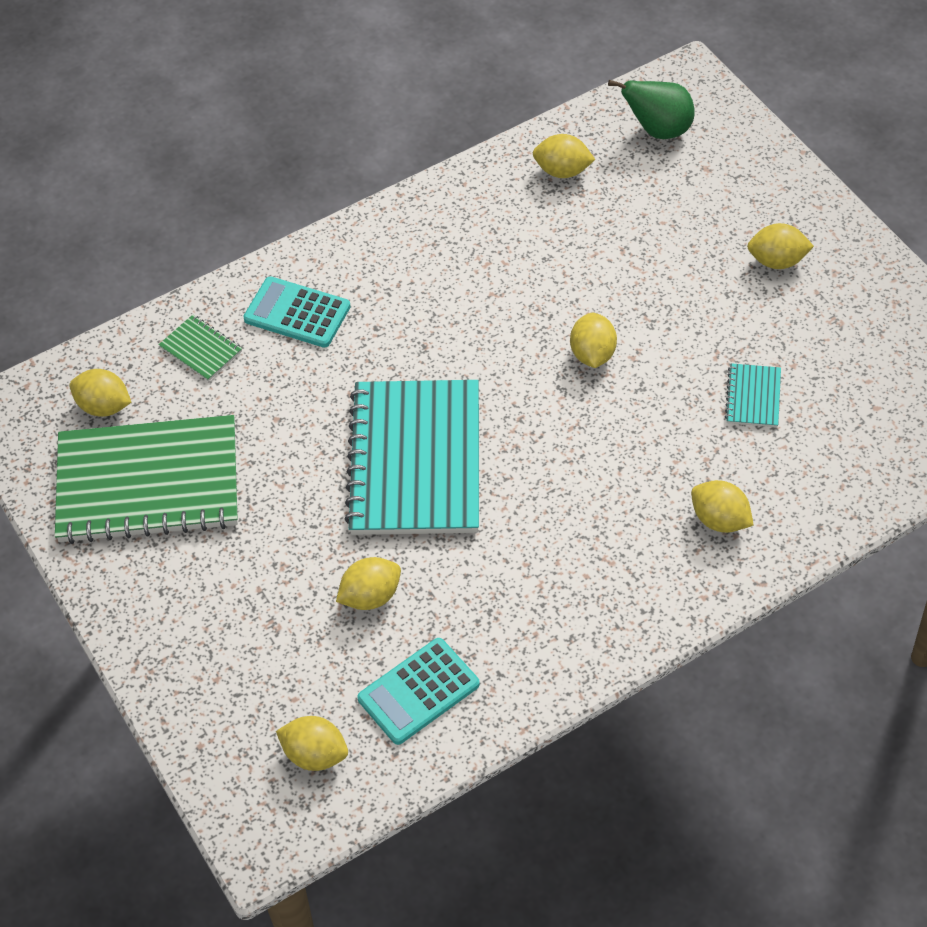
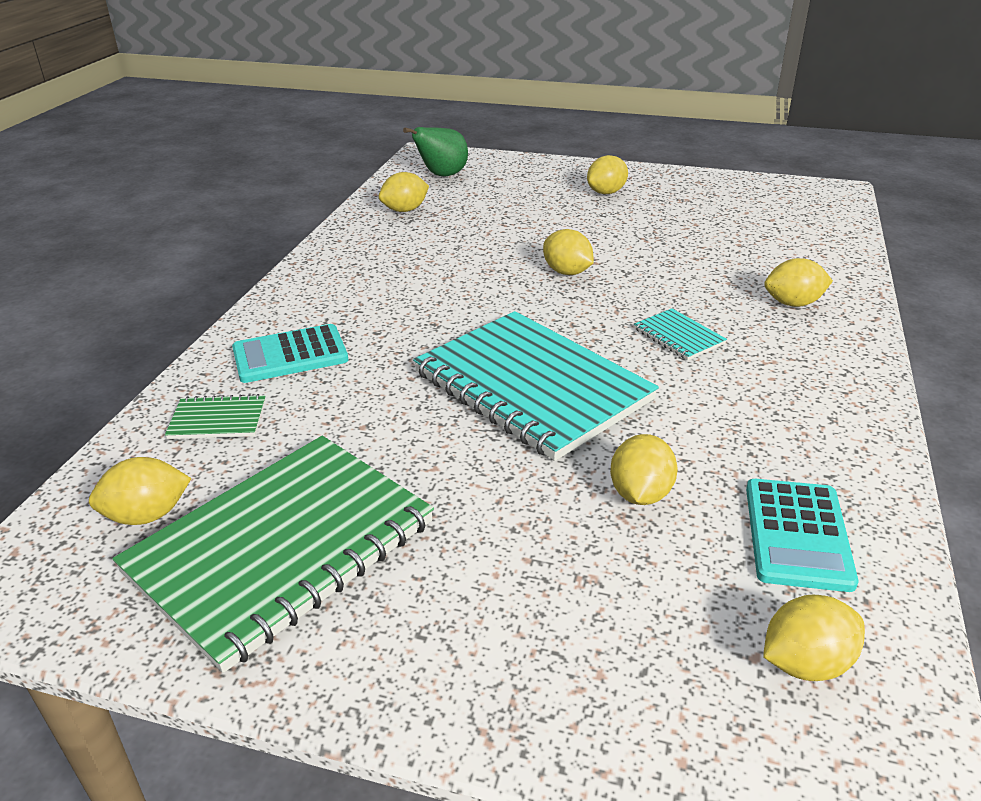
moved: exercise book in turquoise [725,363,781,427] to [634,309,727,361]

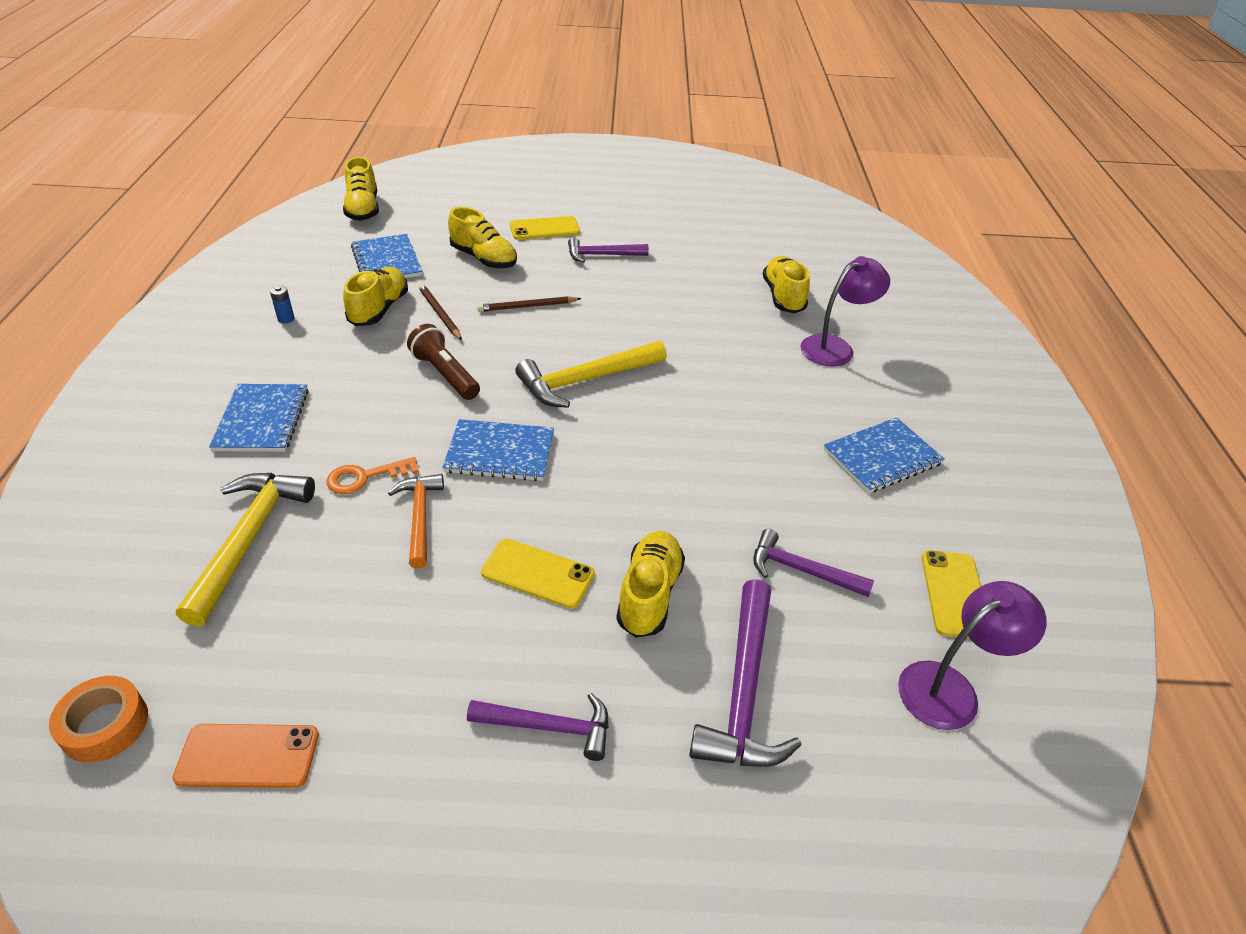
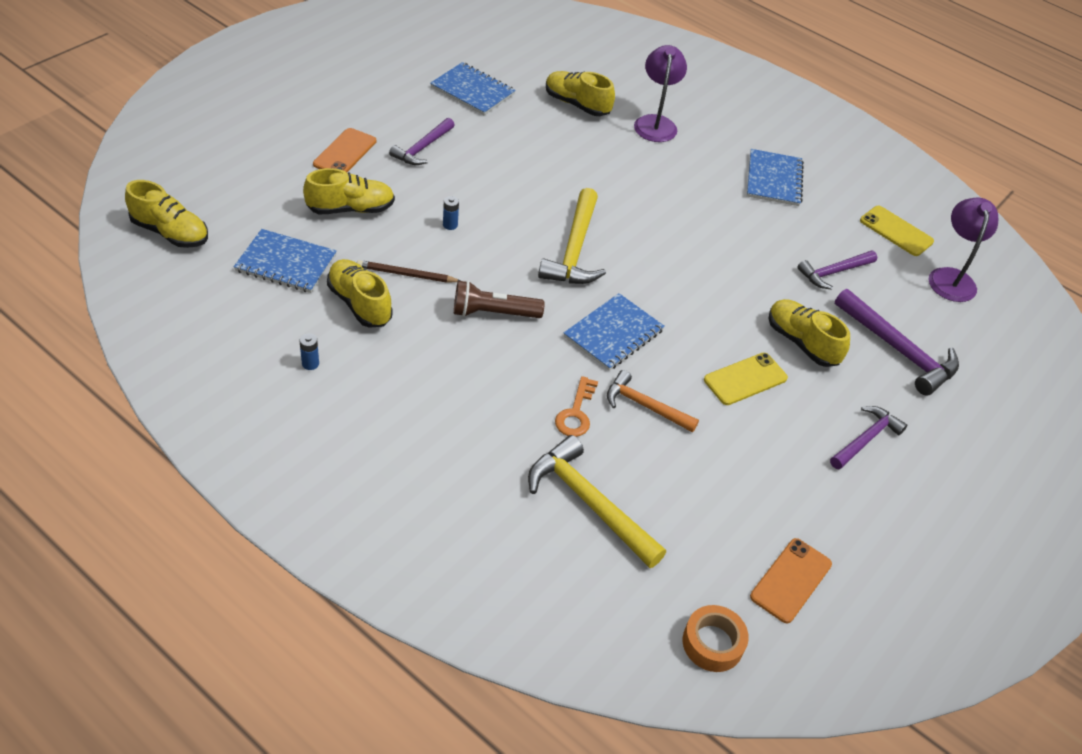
moved: exercise book in cobalt [209,384,309,452] to [430,62,516,115]
replaced: wooden pencil in brown [477,296,582,312] to battery in cobalt [443,196,459,230]
recoloured: smartphone in yellow [510,216,580,240] to smartphone in orange [313,128,376,172]

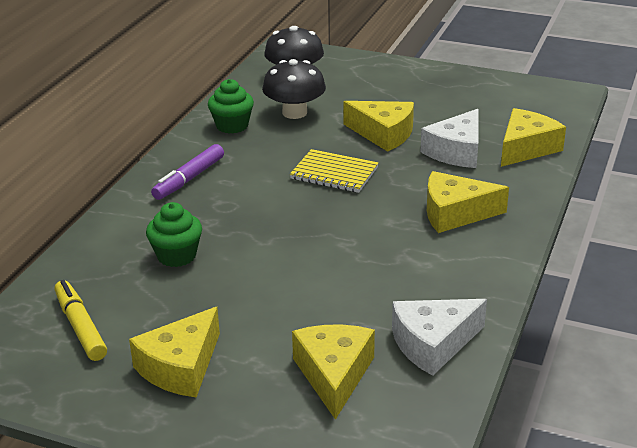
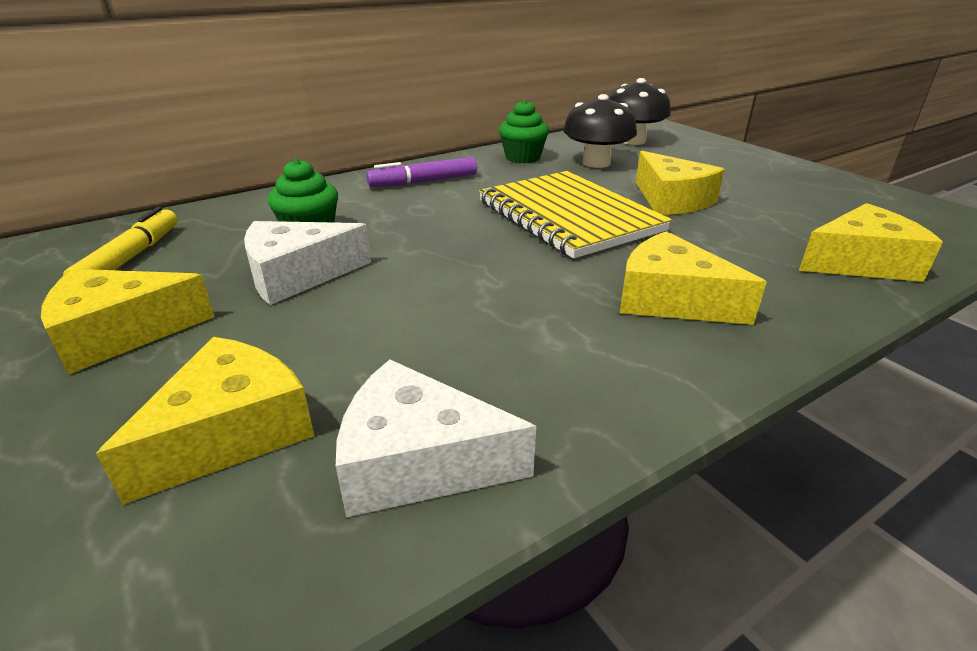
moved: cheese wedge in pure white [420,109,479,168] to [244,221,371,305]
resized: exercise book in yellow [290,149,378,193] = [479,171,672,259] x1.70

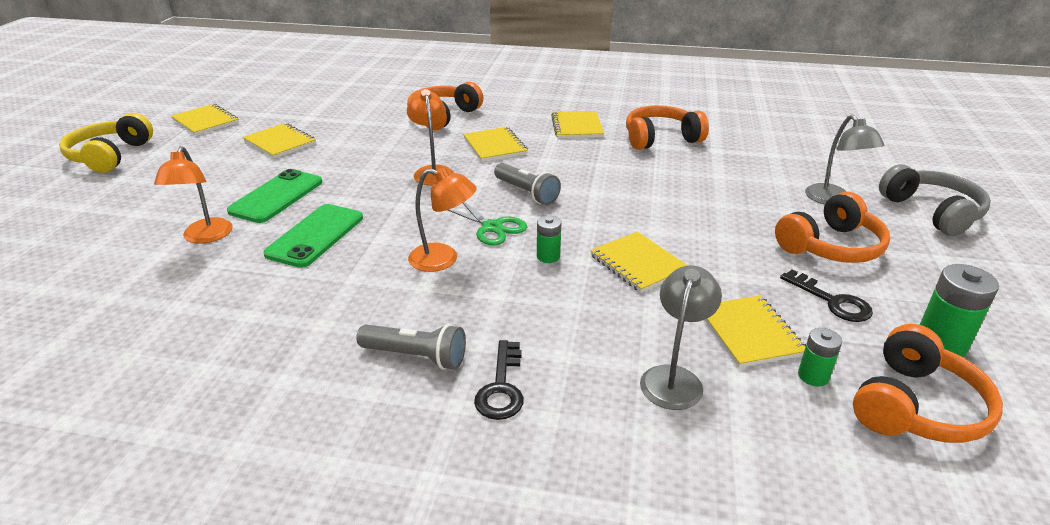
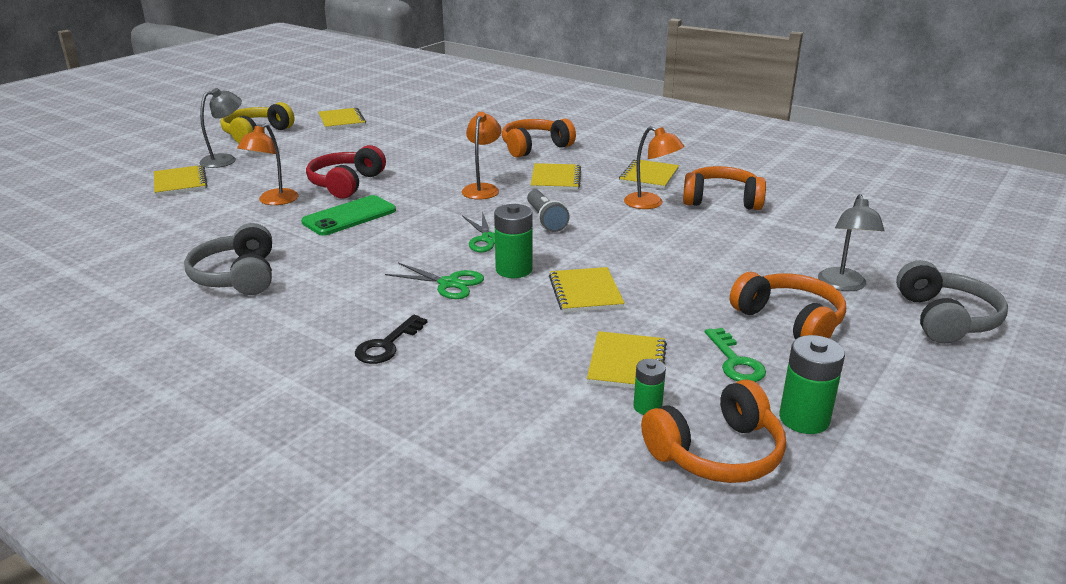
removed: pocket torch in ash-grey [356,324,466,370]
added: headset in ash-grey [184,223,272,295]; pair of scissors in emerald [385,263,484,299]
moved: exercise book in yellow [243,123,316,158] to [154,165,208,196]; lamp in ash-grey [640,265,722,410] to [199,88,242,168]; lamp in orange [408,167,477,272] to [624,126,684,209]
replaced: smartphone in emerald [227,169,322,223] to headset in red [306,145,386,198]
recoloured: door key in black [780,269,873,322] to door key in emerald [705,328,766,382]
turned: headset in orange [775,192,890,263] = [730,272,846,339] 120 degrees counterclockwise
resized: battery in emerald [537,216,561,263] = [494,204,533,278] x1.68

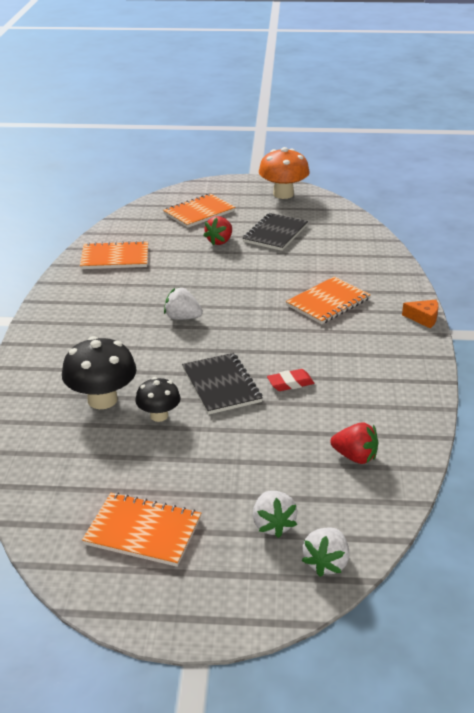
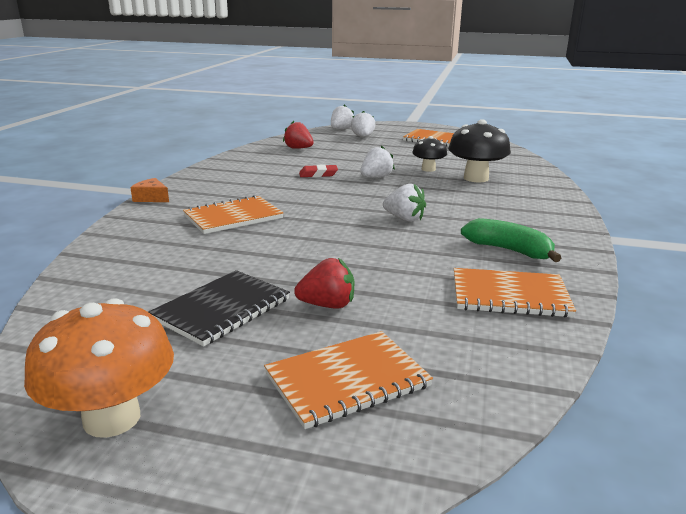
added: banana fruit in emerald [461,218,561,262]
replaced: exercise book in black [182,353,263,415] to strawberry in pure white [361,145,395,178]
turned: strawberry in red [203,216,232,246] = [294,258,354,309] 45 degrees clockwise

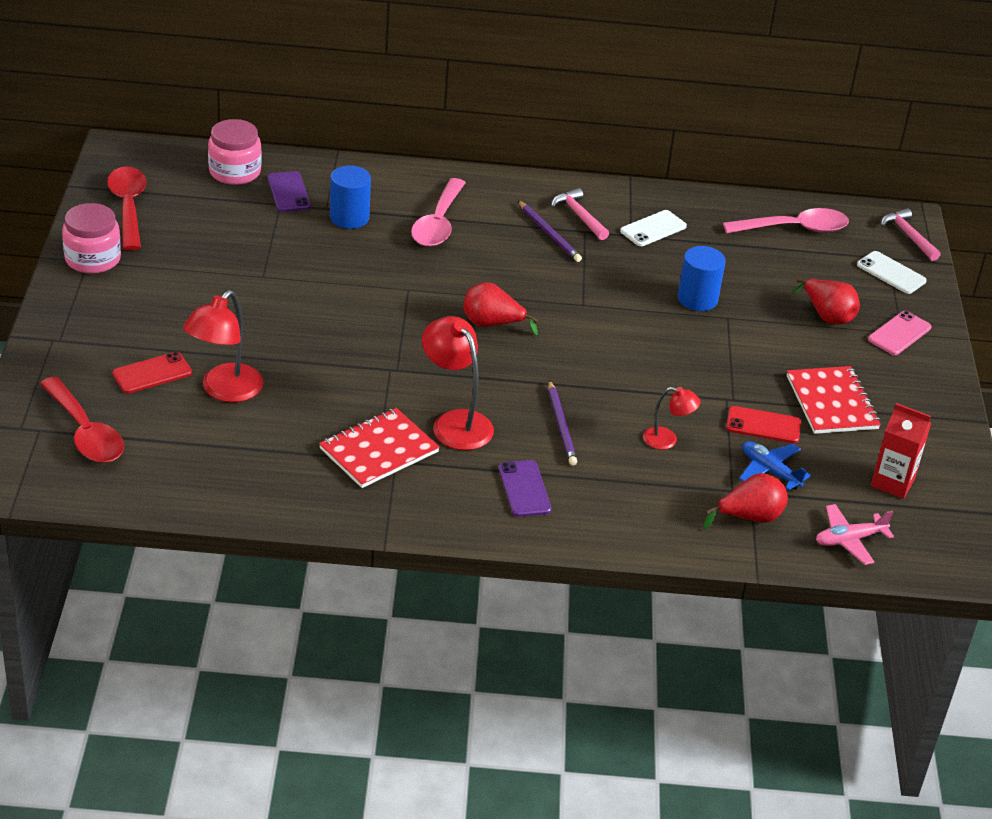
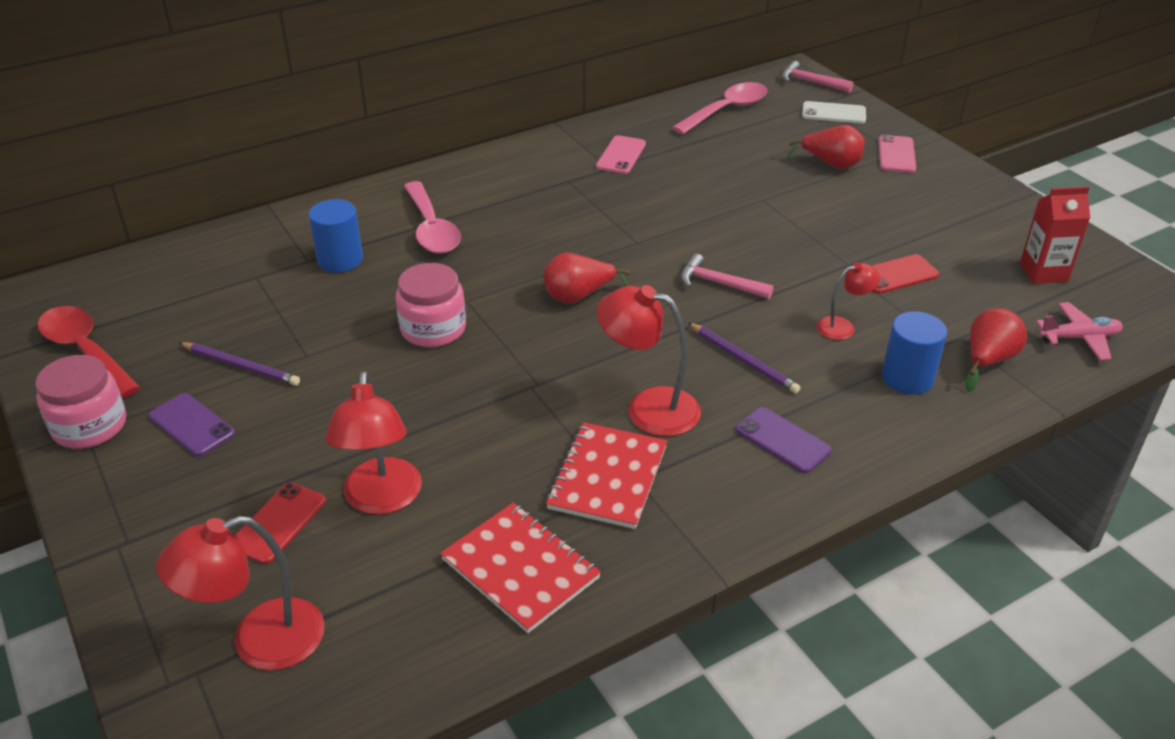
removed: toy plane in cobalt [739,441,811,491]
moved: smartphone in purple [268,171,311,212] to [149,393,235,456]; wooden pencil in purple [518,201,582,262] to [180,342,300,386]; jar in rosy [208,119,262,185] to [396,263,466,347]; exercise book in red [787,366,881,434] to [440,503,601,633]; claw hammer in rosy [551,188,609,240] to [681,254,774,299]; solid cylinder in cobalt [678,246,726,311] to [882,311,947,395]
replaced: spoon in red [40,376,124,463] to lamp in red [156,516,325,670]
recoloured: smartphone in pure white [620,210,687,246] to smartphone in rosy [596,135,646,174]
turned: toy plane in rosy [816,504,894,565] = [1036,302,1123,360] 135 degrees counterclockwise

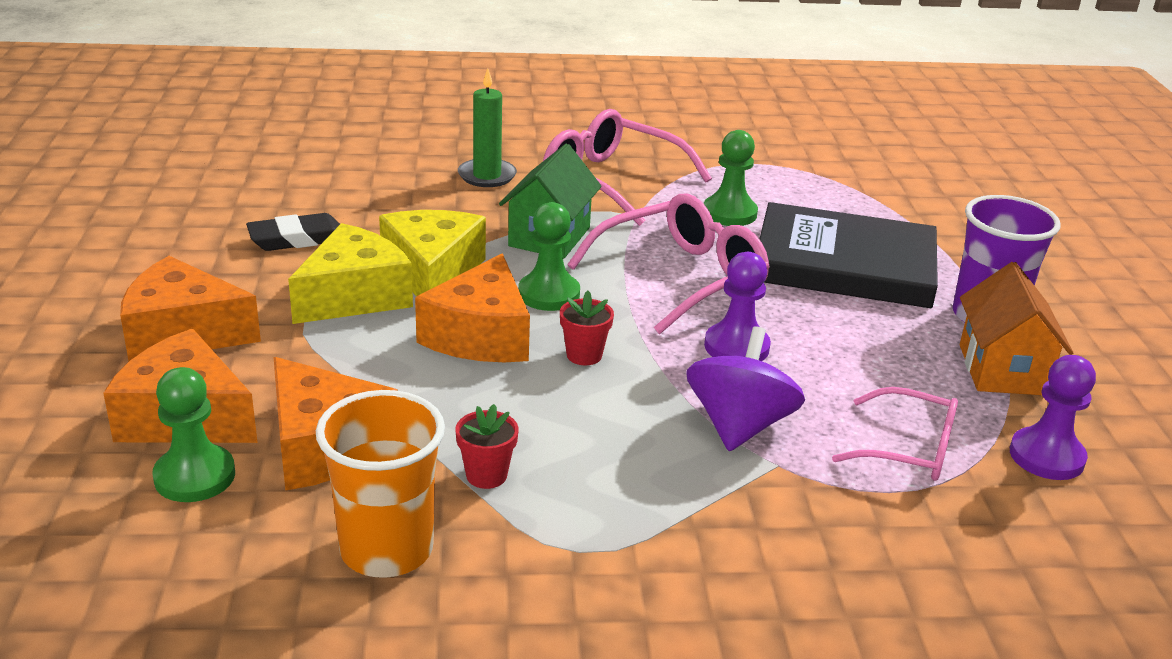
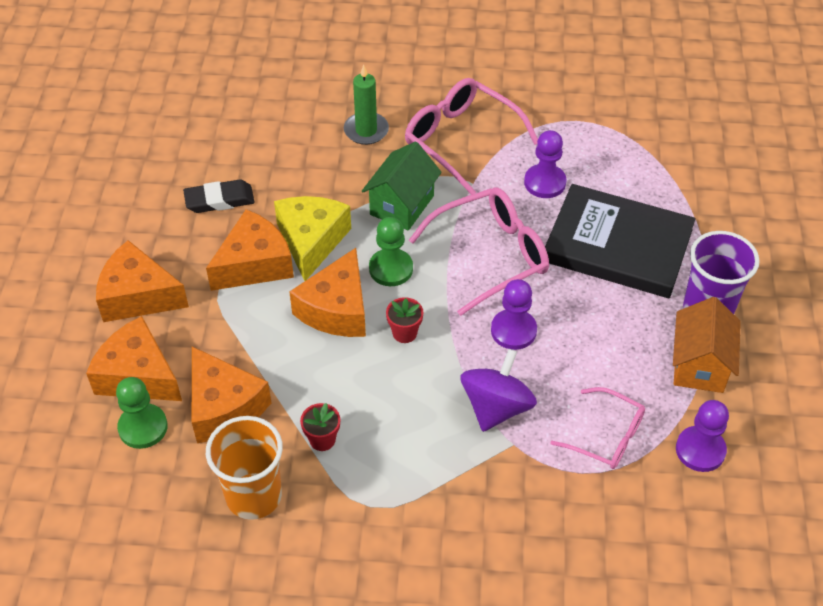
recoloured: cheese wedge in yellow [288,223,413,324] to cheese wedge in orange [206,209,294,291]; chess pawn in emerald [704,130,758,226] to chess pawn in purple [524,130,566,198]

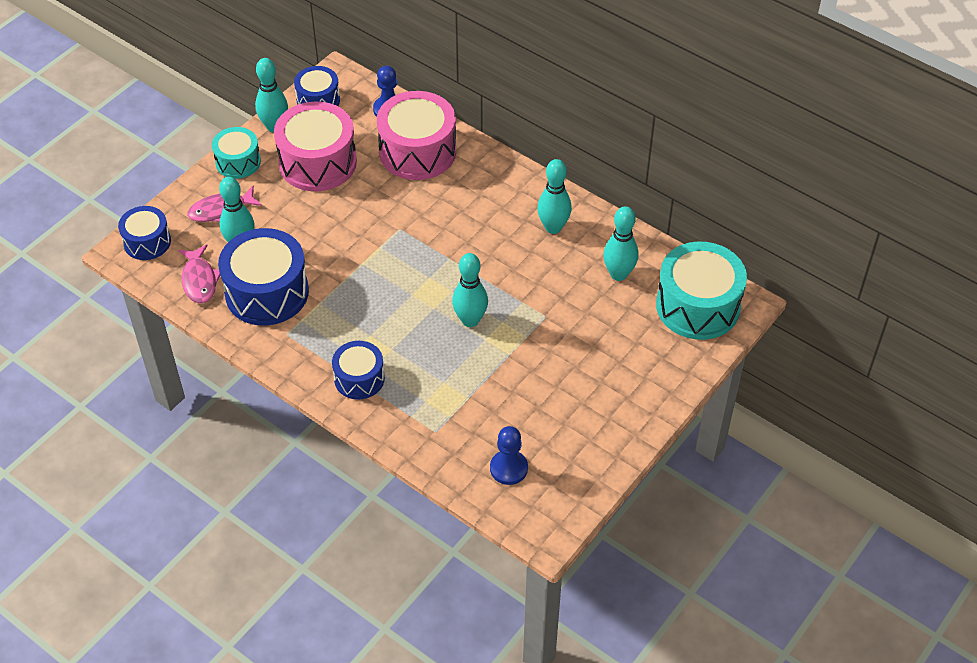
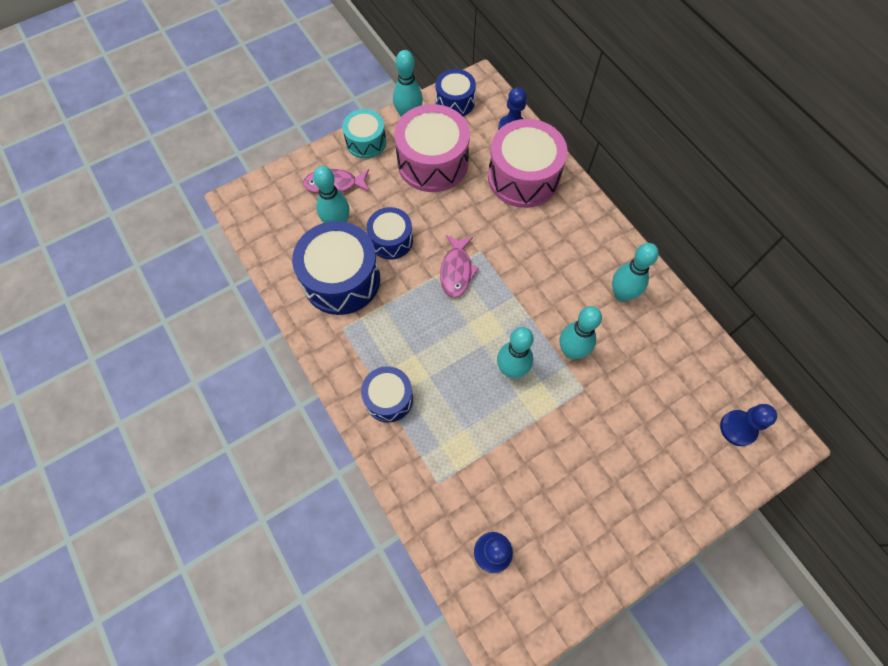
moved: toy drum in cobalt [118,206,171,260] to [367,207,413,259]; fish in rosy [178,244,220,303] to [440,235,479,298]; tenpin in turquoise [603,206,639,281] to [560,306,602,359]
replaced: toy drum in turquoise [656,242,747,340] to chess pawn in cobalt [720,404,777,446]

